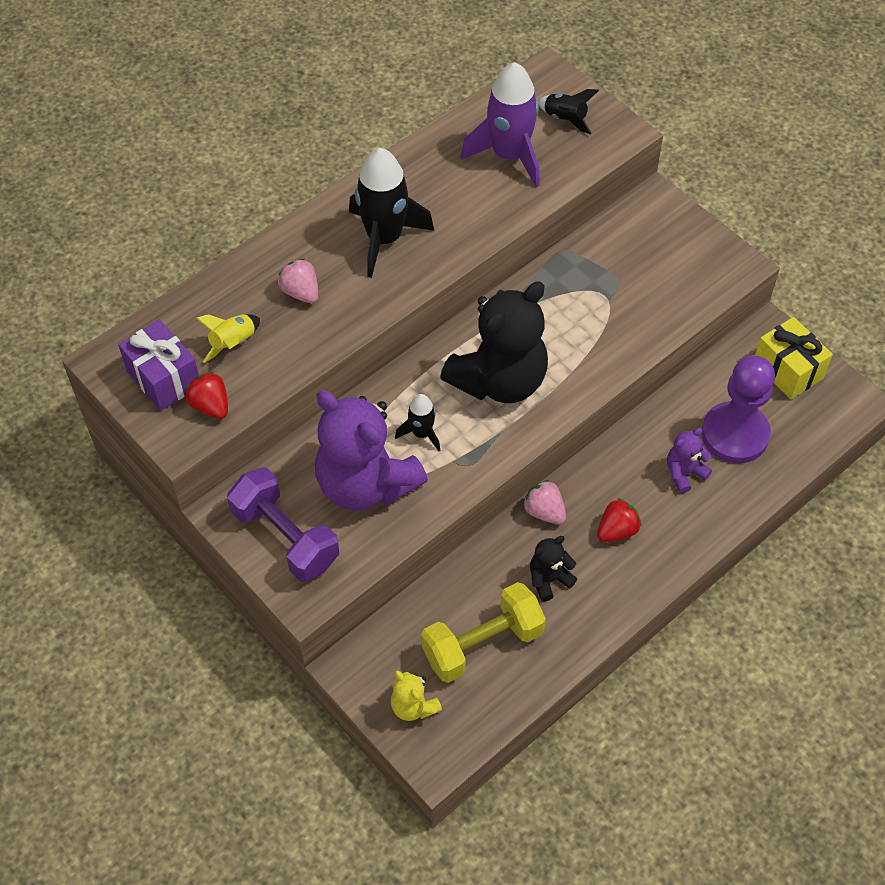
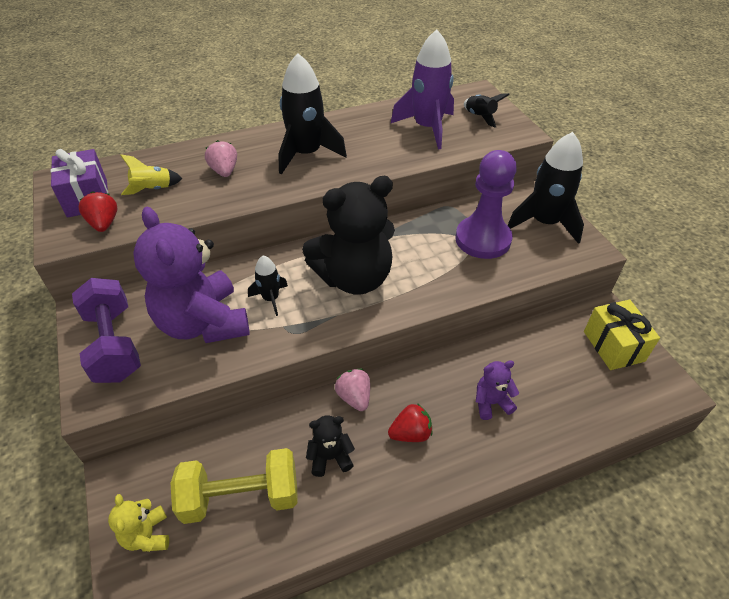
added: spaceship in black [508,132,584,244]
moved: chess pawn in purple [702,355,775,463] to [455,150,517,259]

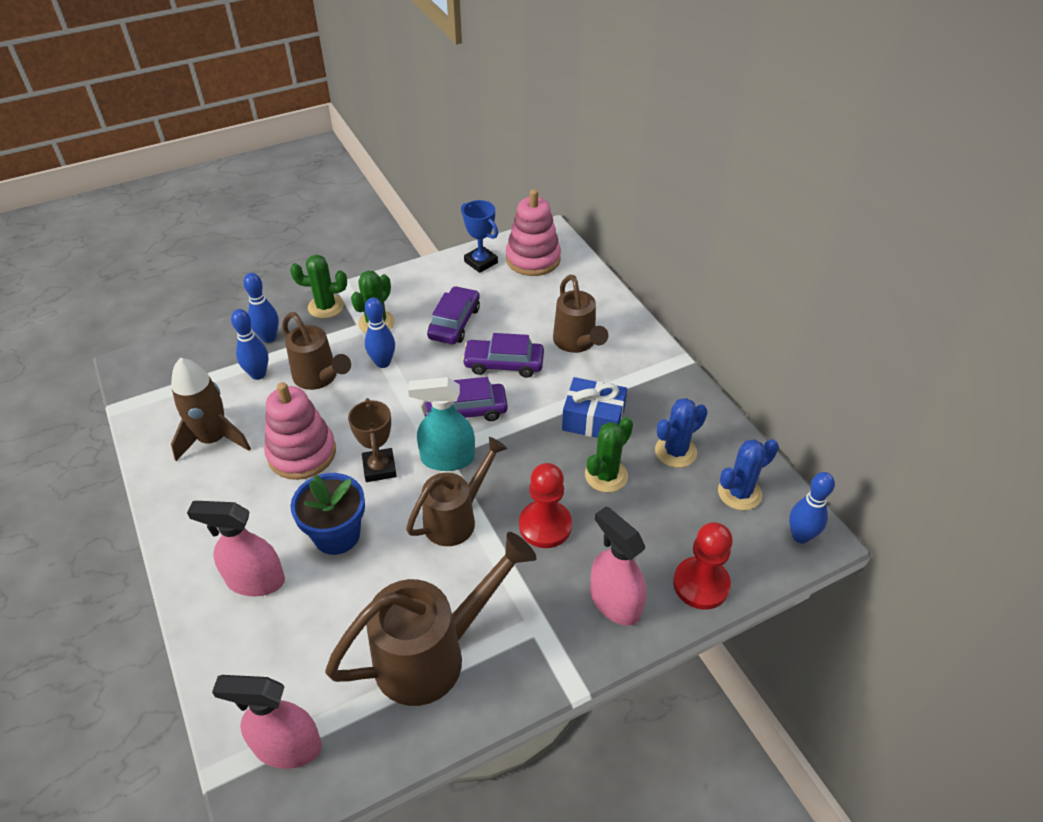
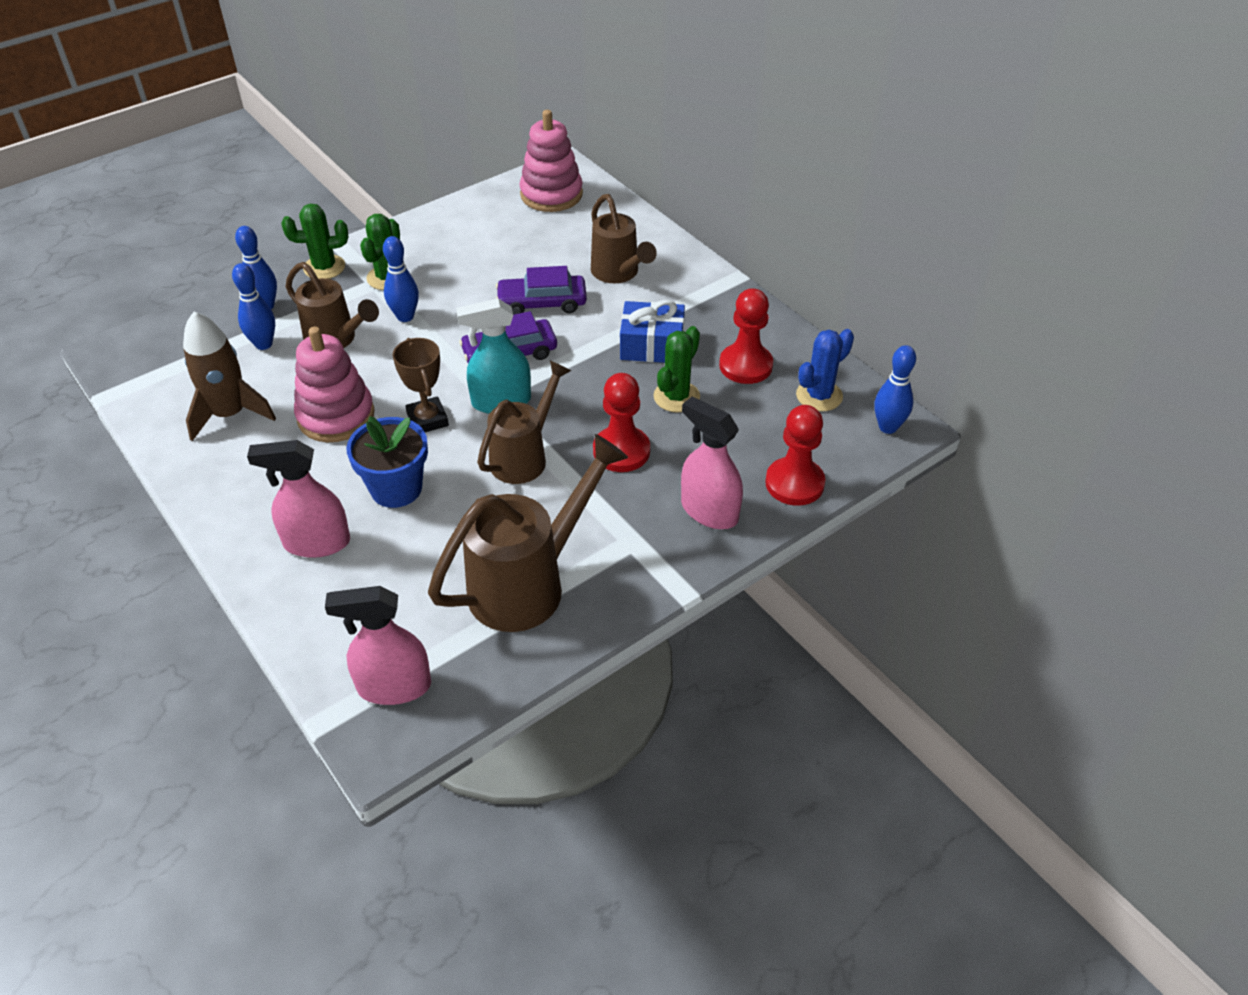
removed: automobile in purple [427,286,480,344]; trophy in cobalt [461,200,498,273]
replaced: prickly plant in cobalt [655,398,707,468] to chess pawn in red [719,288,773,384]

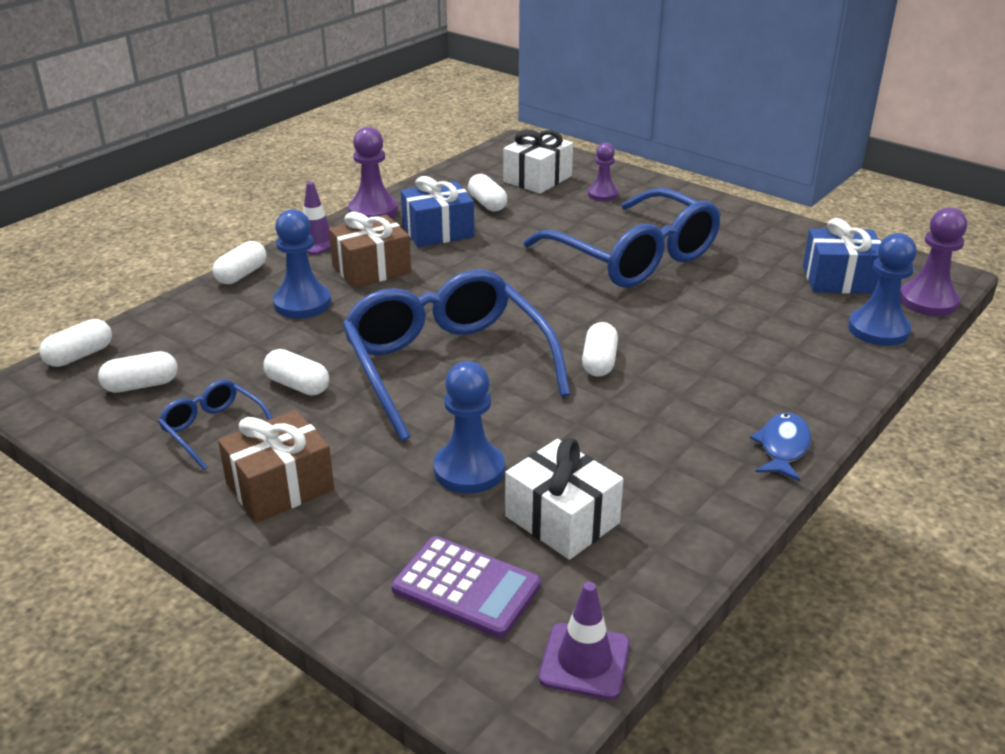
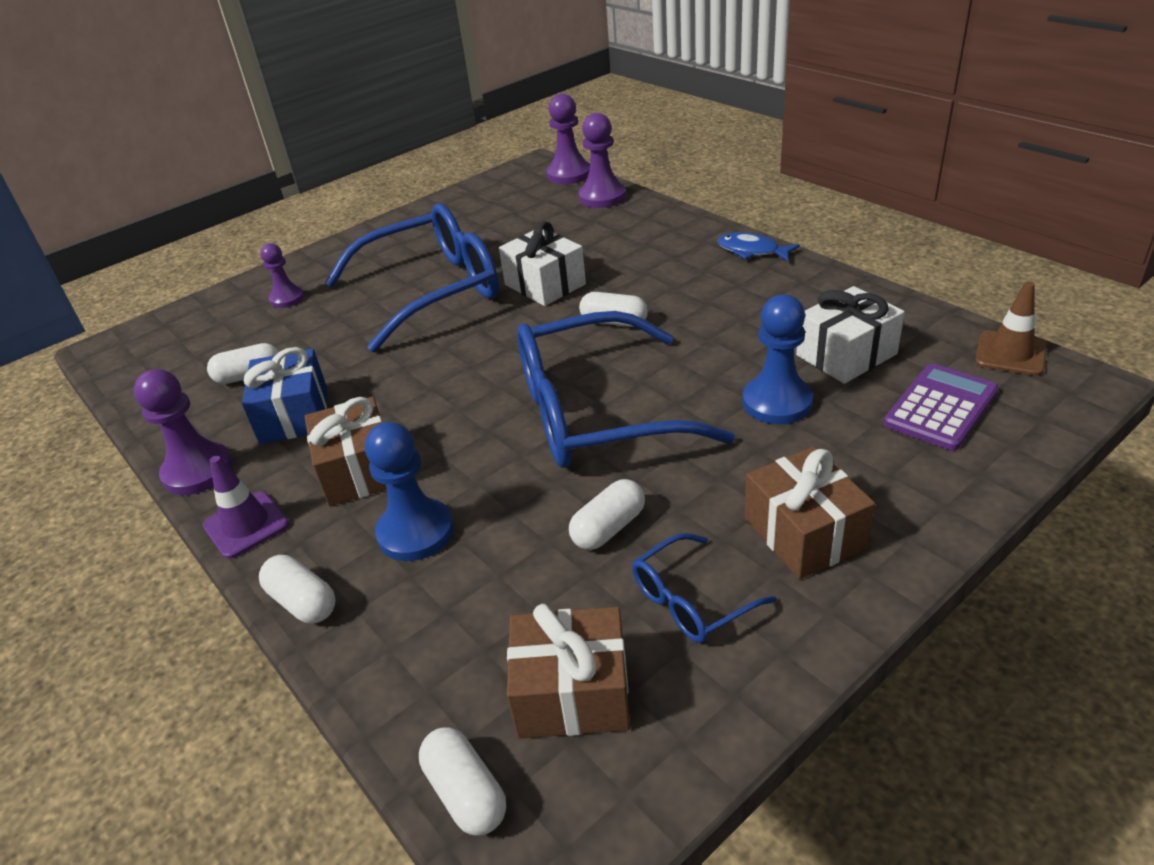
removed: present in cobalt [803,218,881,294]
moved: present in pure white [504,130,573,194] to [499,221,586,306]
replaced: pill shape in pure white [98,351,178,393] to present in brown [507,604,630,739]
recoloured: chess pawn in cobalt [848,233,917,346] to chess pawn in purple [578,113,626,208]; safety cone in purple [539,582,630,700] to safety cone in brown [975,282,1047,376]

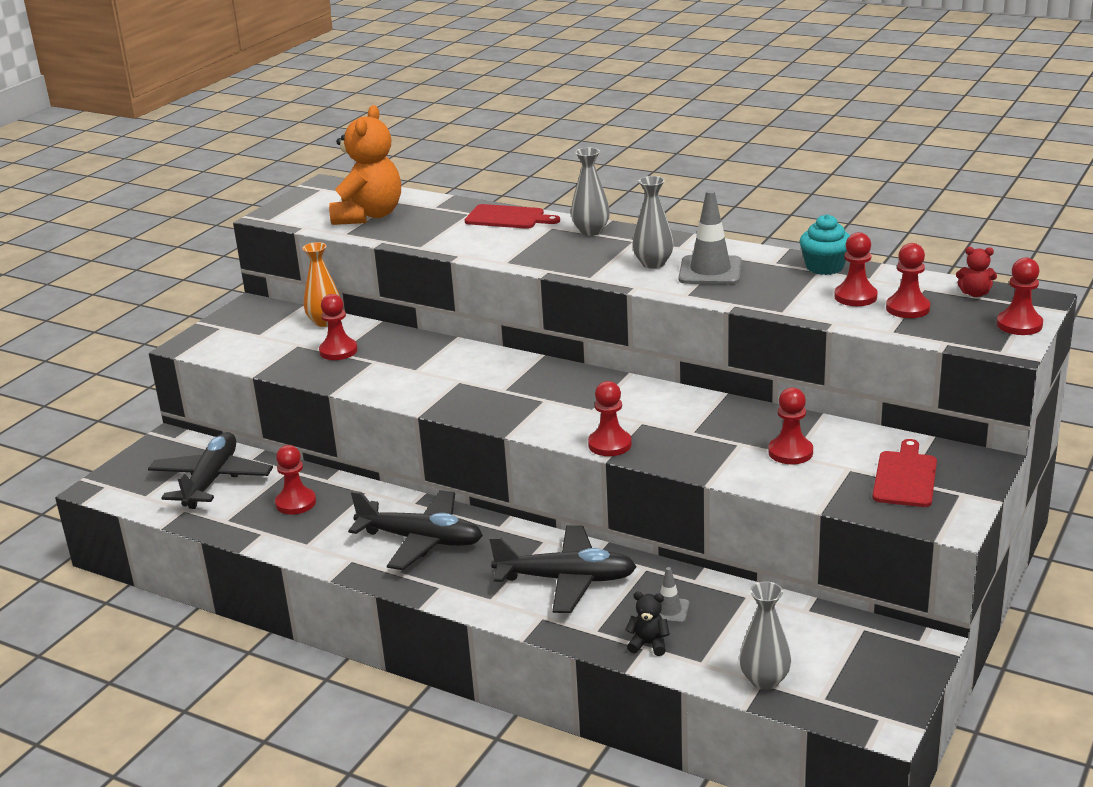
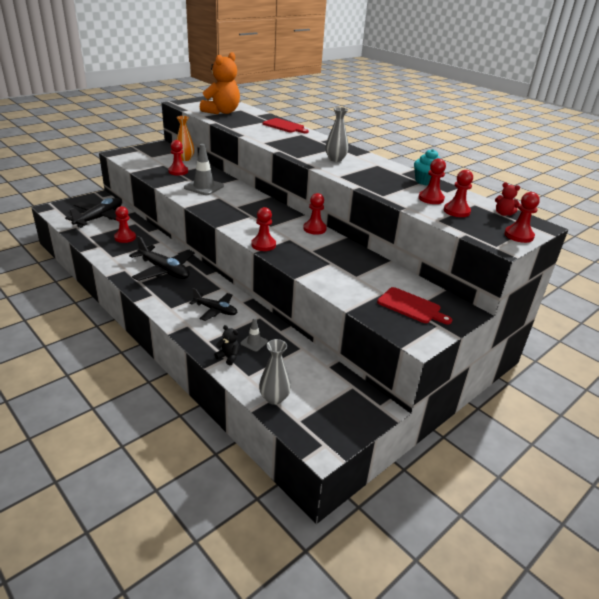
removed: tall vase in ash-grey [571,148,610,236]
moved: safety cone in ash-grey [679,190,742,285] to [184,144,224,195]; chess pawn in red [768,388,813,464] to [303,193,327,235]
turned: chopping board in red [872,439,937,507] = [377,287,452,324] 90 degrees clockwise
resized: toy plane in black [489,525,637,613] = [189,288,238,321] x0.64

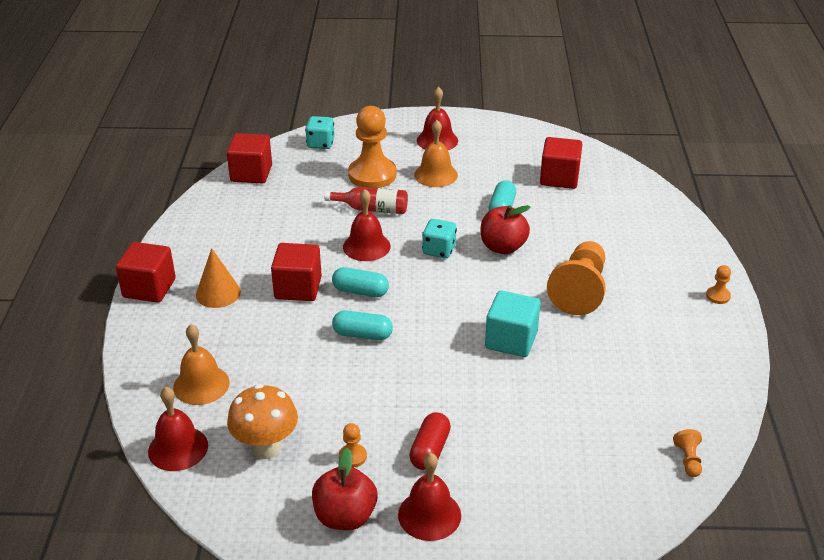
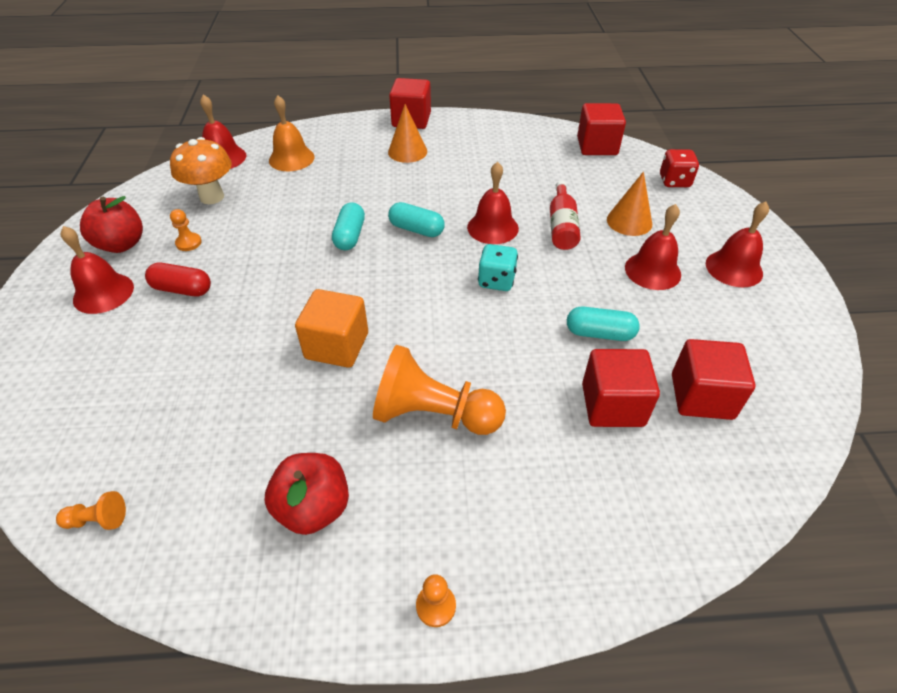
moved: toy apple in red [481,205,530,254] to [265,453,349,535]; solid cube in red [271,243,322,301] to [582,349,660,427]
replaced: chess pawn in orange [348,106,397,188] to solid cone in orange [607,172,652,236]
recoloured: solid cube in turquoise [485,290,541,357] to solid cube in orange [295,289,368,368]; hand bell in orange [414,120,458,187] to hand bell in red [625,204,681,290]; dice in turquoise [305,116,335,149] to dice in red [660,149,699,187]
turned: pill shape in turquoise [332,267,389,297] = [388,202,445,237] 75 degrees counterclockwise

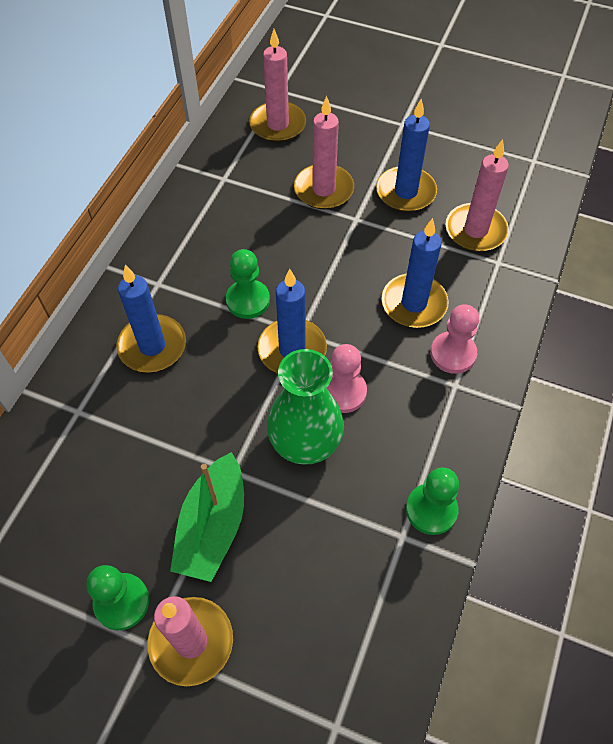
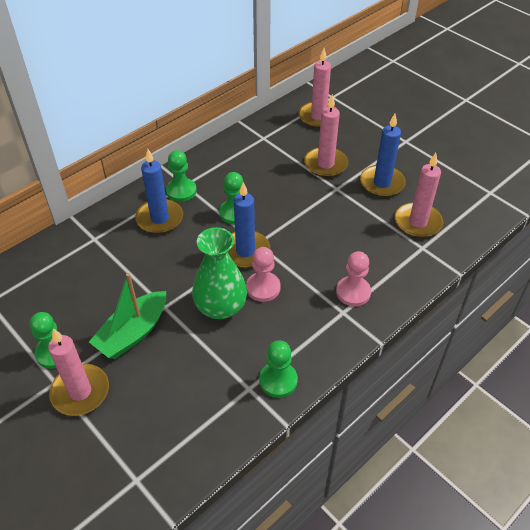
removed: candle in cobalt [381,218,449,328]
added: chess pawn in emerald [166,150,197,202]

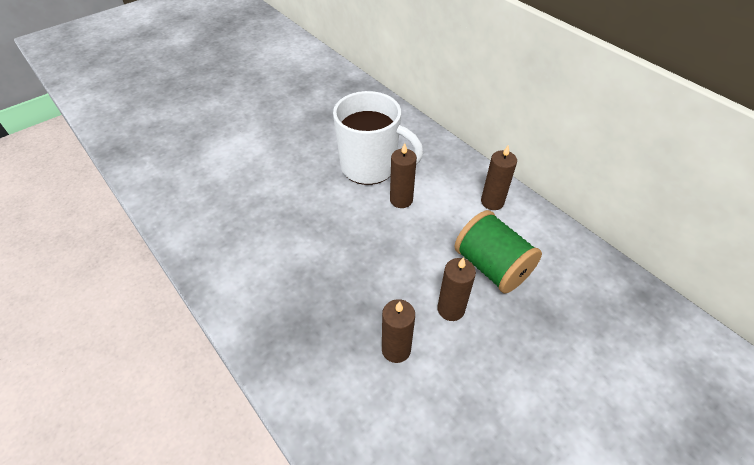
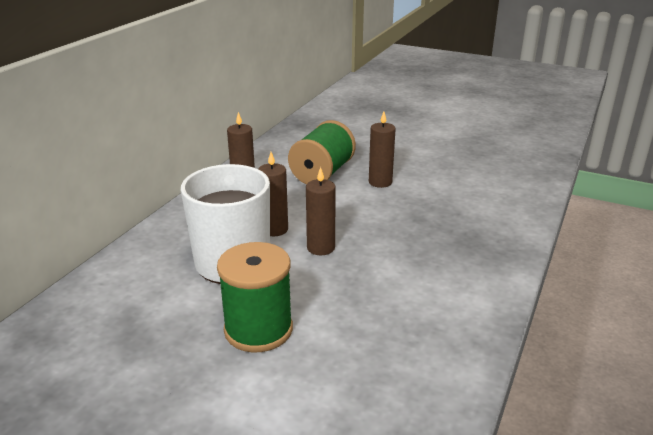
added: reel of thread in emerald [217,242,293,353]
moved: candle in brown [382,299,415,363] to [306,167,336,255]

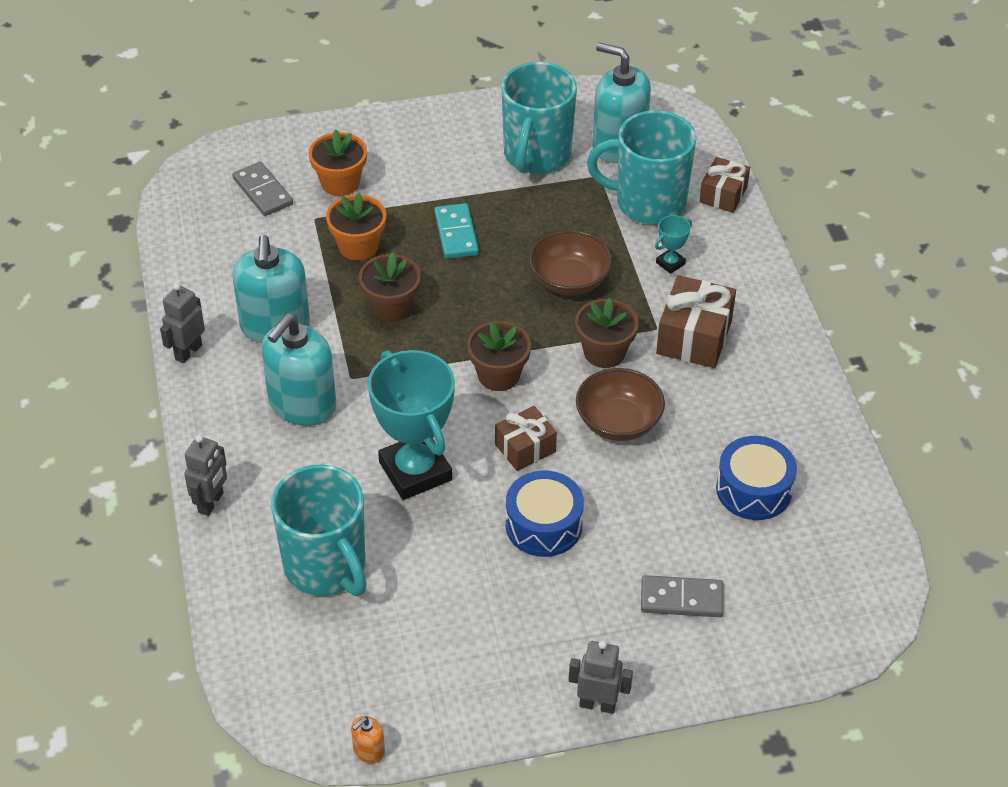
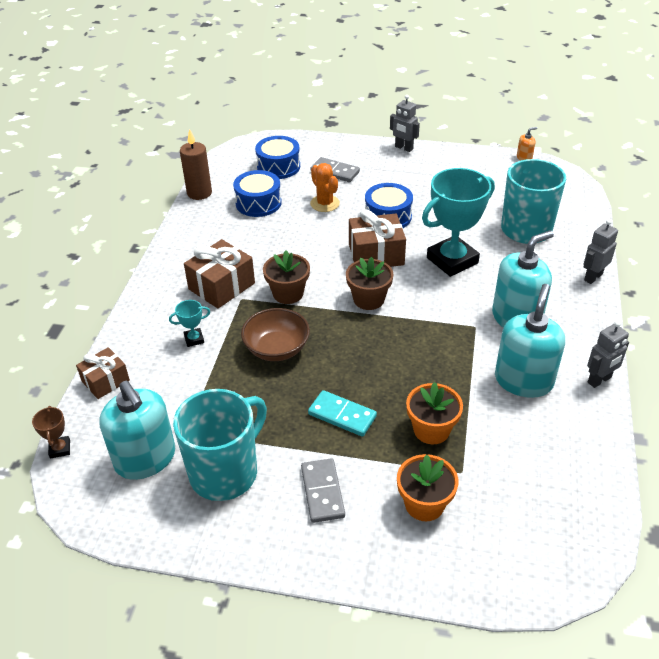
removed: potted plant in brown [359,252,421,322]; serving bowl in brown [576,368,665,441]; mug in turquoise [587,110,696,224]
added: trophy in brown [32,406,70,459]; candle in brown [180,129,212,200]; toy drum in cobalt [255,136,300,179]; prickly plant in orange [310,163,340,212]
moved: domino tile in ash-grey [232,161,293,216] to [301,458,345,523]
turned: domino tile in turquoise [434,203,479,259] = [308,390,377,437] 75 degrees counterclockwise; trophy in turquoise [368,350,455,500] = [422,168,495,277] 60 degrees clockwise
resized: present in brown [495,406,557,471] = [349,209,406,267] x1.55

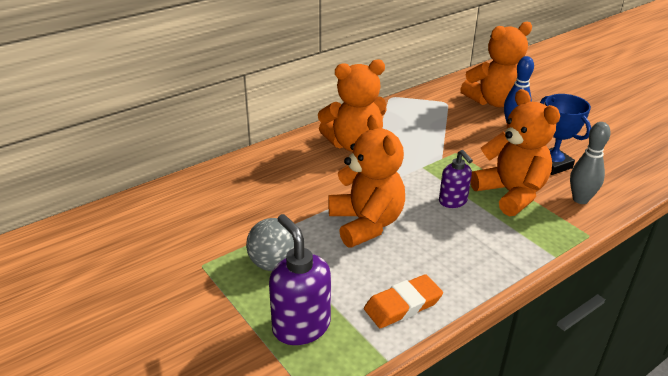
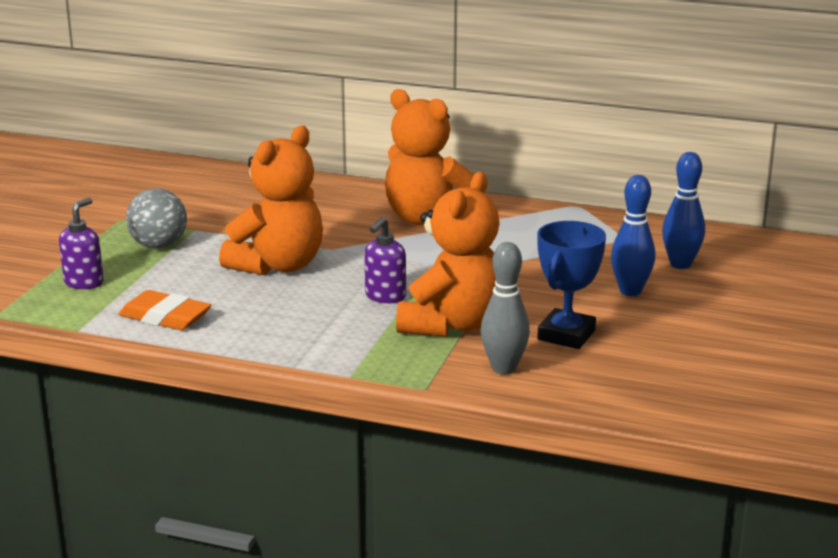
replaced: teddy in orange [460,22,532,107] to tenpin in cobalt [662,152,705,269]
resized: soap pump in purple [269,214,331,345] = [59,198,104,289] x0.63

